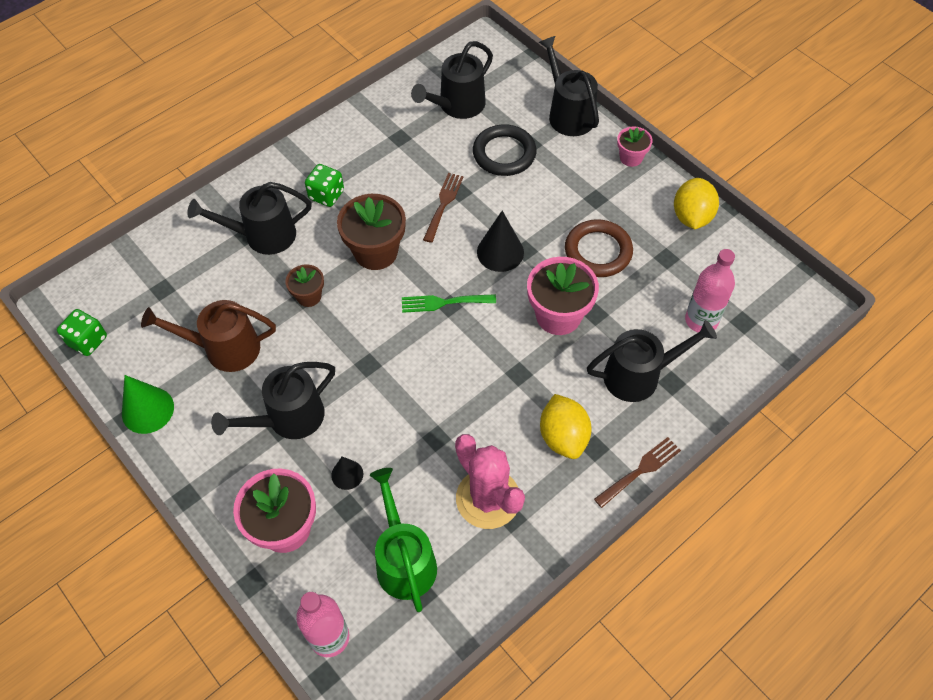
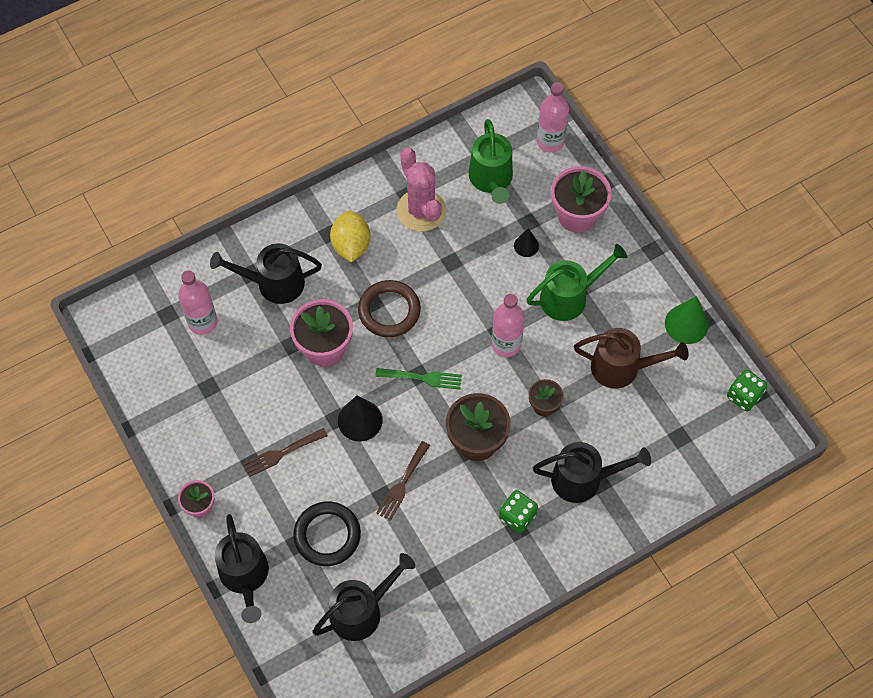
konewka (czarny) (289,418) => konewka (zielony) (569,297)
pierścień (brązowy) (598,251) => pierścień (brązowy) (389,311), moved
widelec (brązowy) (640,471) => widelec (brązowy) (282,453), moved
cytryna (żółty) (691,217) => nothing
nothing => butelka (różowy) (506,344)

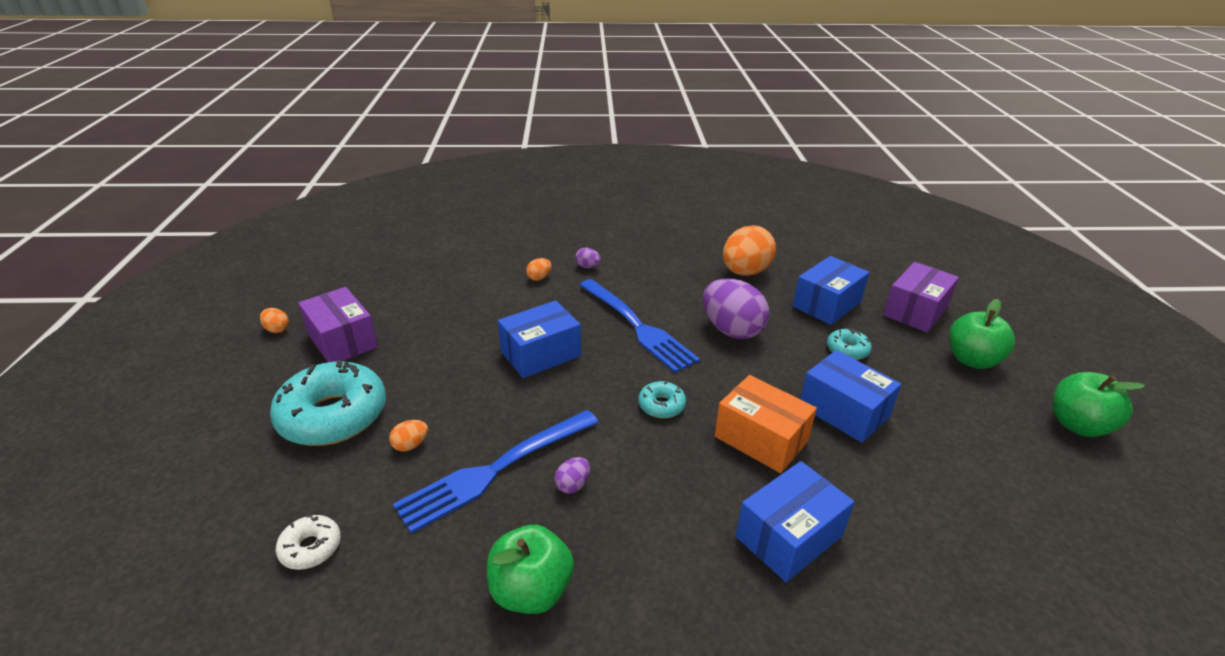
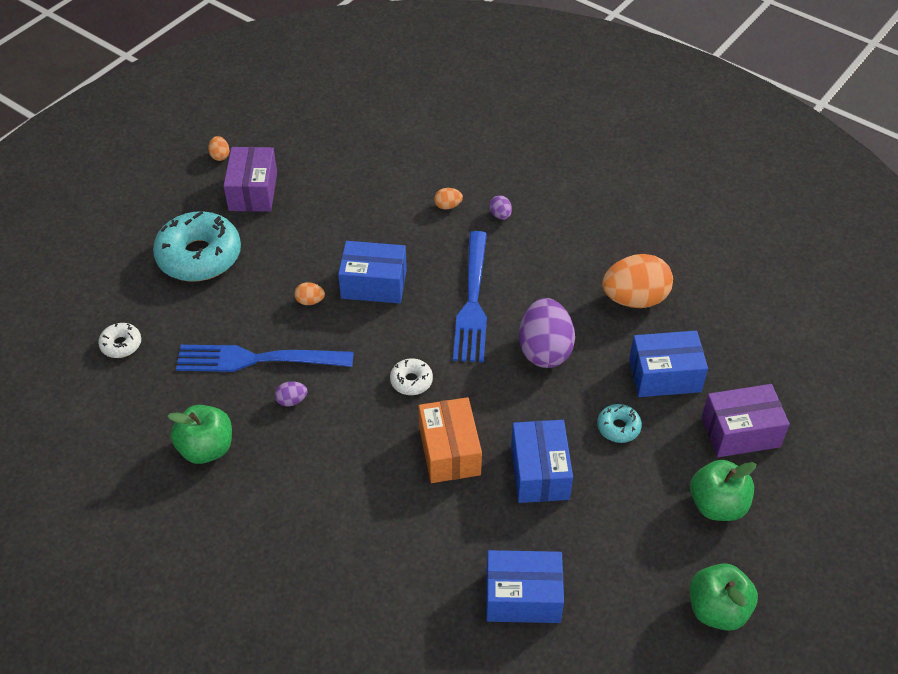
jajko (pomarańczowy) (411,445) => jajko (pomarańczowy) (310,301), moved
donut (turkusowy) (661,405) => donut (biały) (411,381)
pudełko (niebieski) (789,536) => pudełko (niebieski) (523,597), moved

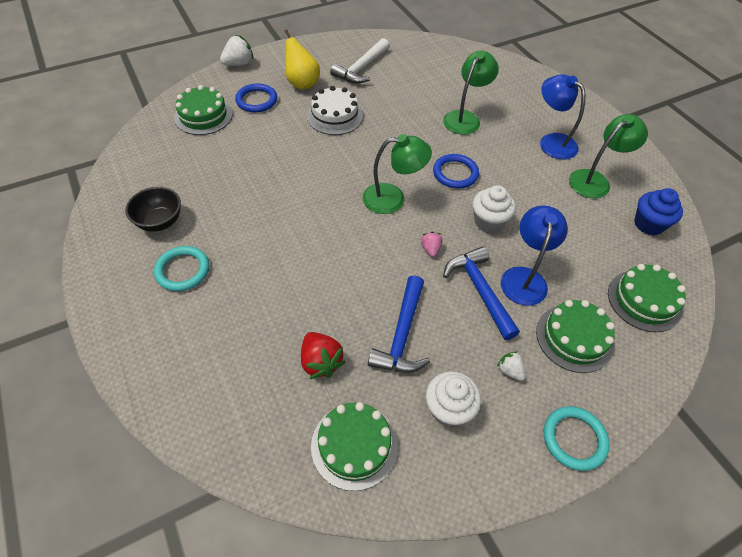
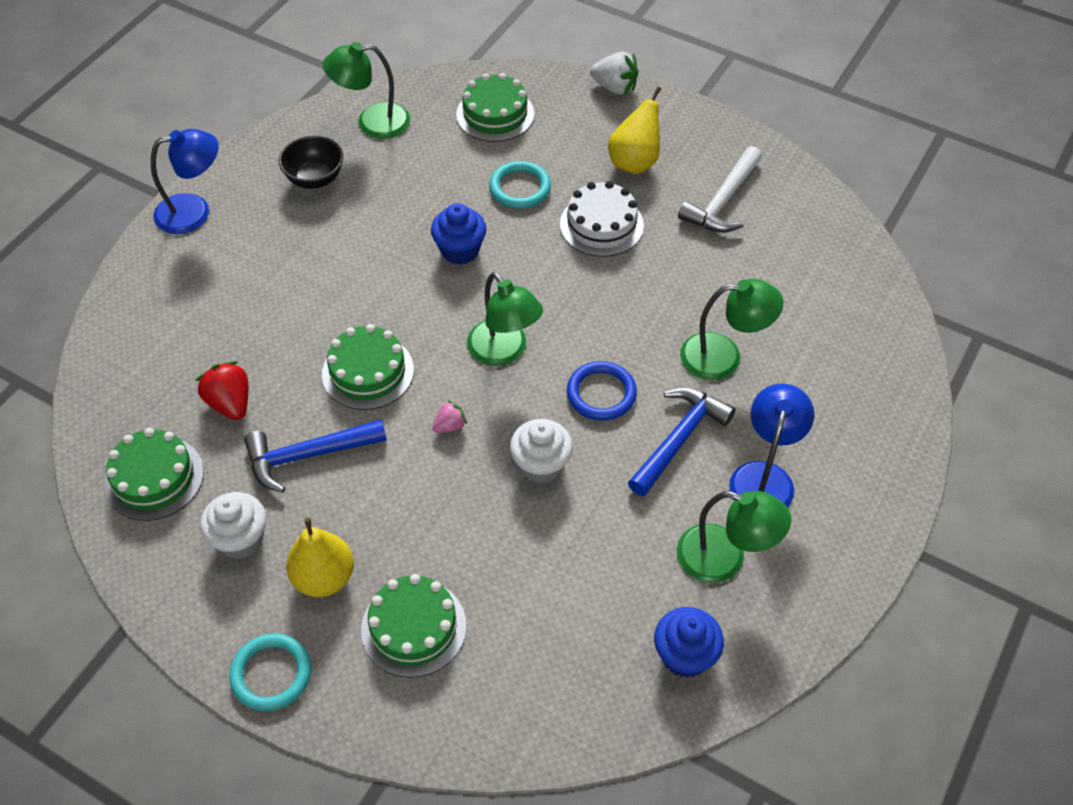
pierścień (turkusowy) (183,270) => pierścień (turkusowy) (520,188), moved
pierścień (niebieski) (256,100) => nothing
truskawka (czerwony) (321,362) => truskawka (czerwony) (230,403), 120 degrees clockwise
młotek (biały) (361,68) => młotek (biały) (723,201), 60 degrees counterclockwise
młotek (niebieski) (480,291) => młotek (niebieski) (678,439), moved
truskawka (biały) (510,370) => gruszka (żółty) (324,577)
lampka (niebieski) (524,277) => lampka (niebieski) (194,211), moved
tort (zielony) (644,300) => tort (zielony) (368,372), moved
nothing => lampka (zielony) (372,122)
nothing => muffinka (niebieski) (460,250)

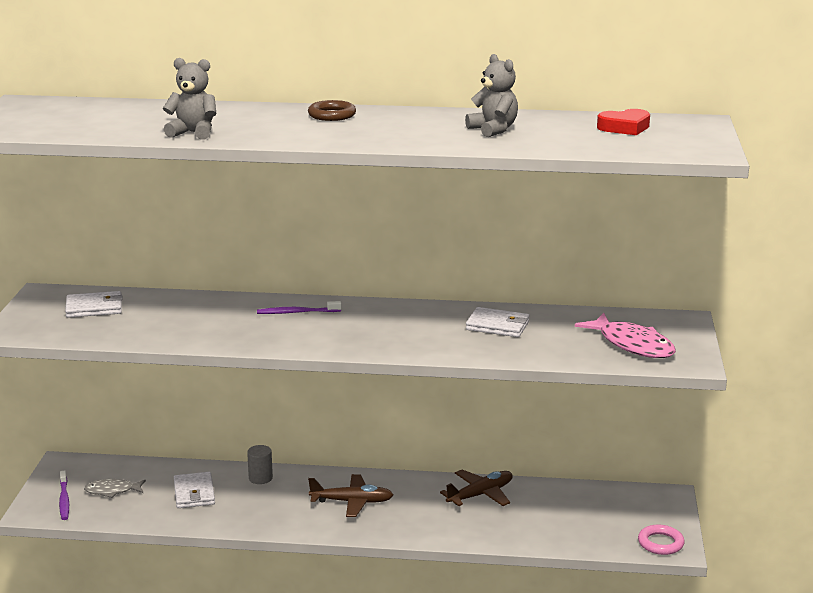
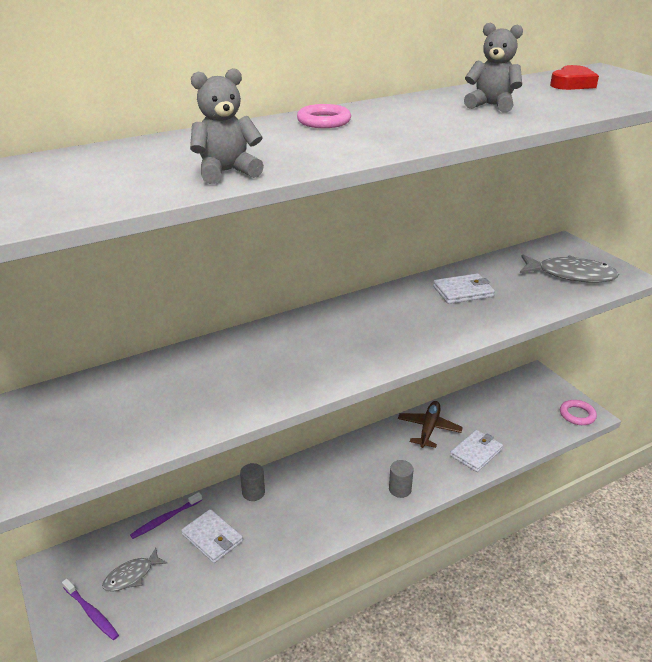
portfel (biały) (94,308) => portfel (biały) (476,453), moved
szczoteczka do zębów (fioletowy) (296,312) => szczoteczka do zębów (fioletowy) (165,519), moved
pierścień (brązowy) (332,115) => pierścień (różowy) (324,121)
samolot (brązowy) (352,502) => nothing
ryba (różowy) (632,345) => ryba (szary) (571,275)
nothing => walec (szary) (400,489)

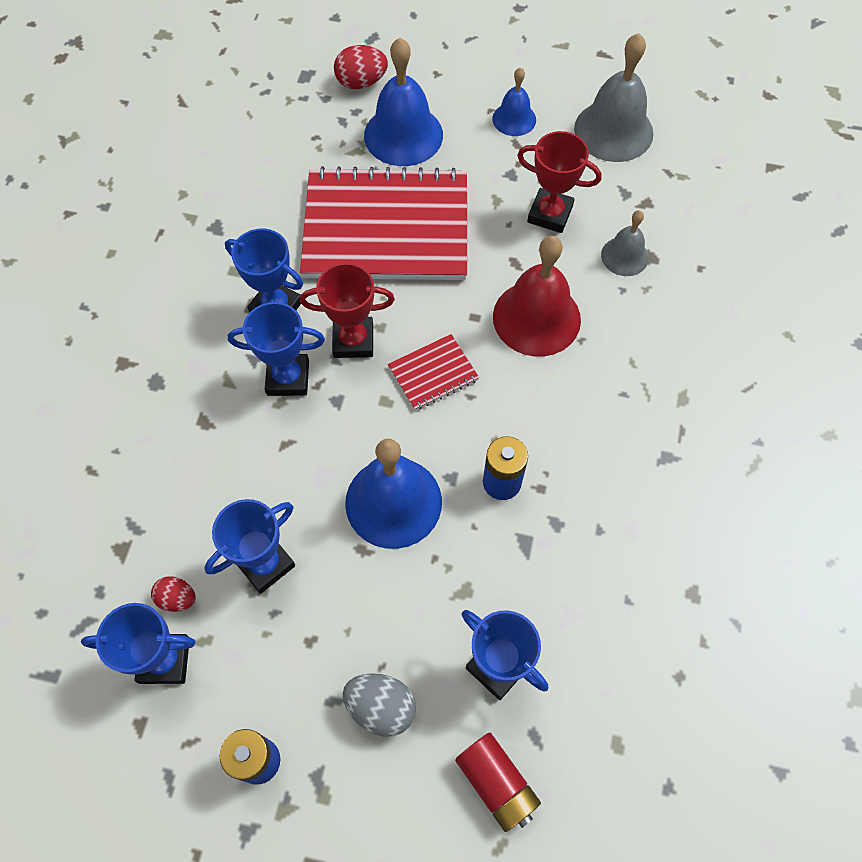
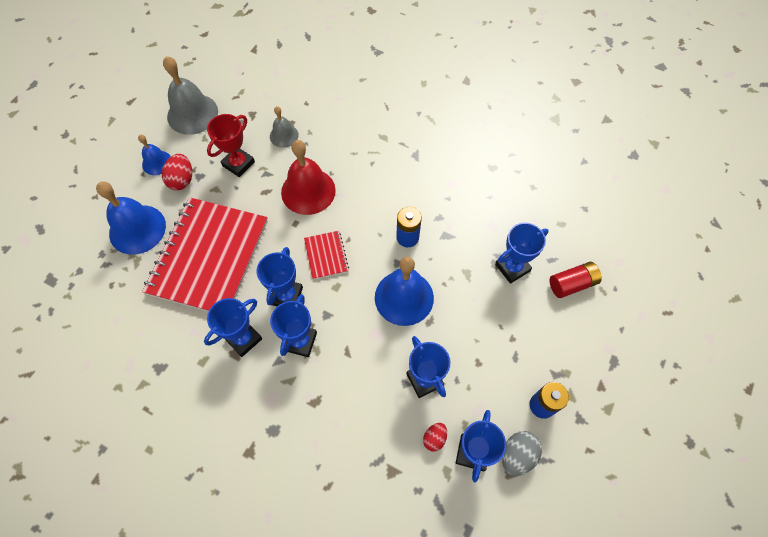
puchar (czerwony) (353,340) => puchar (niebieski) (286,296)
jajko (czerwony) (361,82) => jajko (czerwony) (182,180), moved
jajko (szary) (381,707) => jajko (szary) (517,455), moved

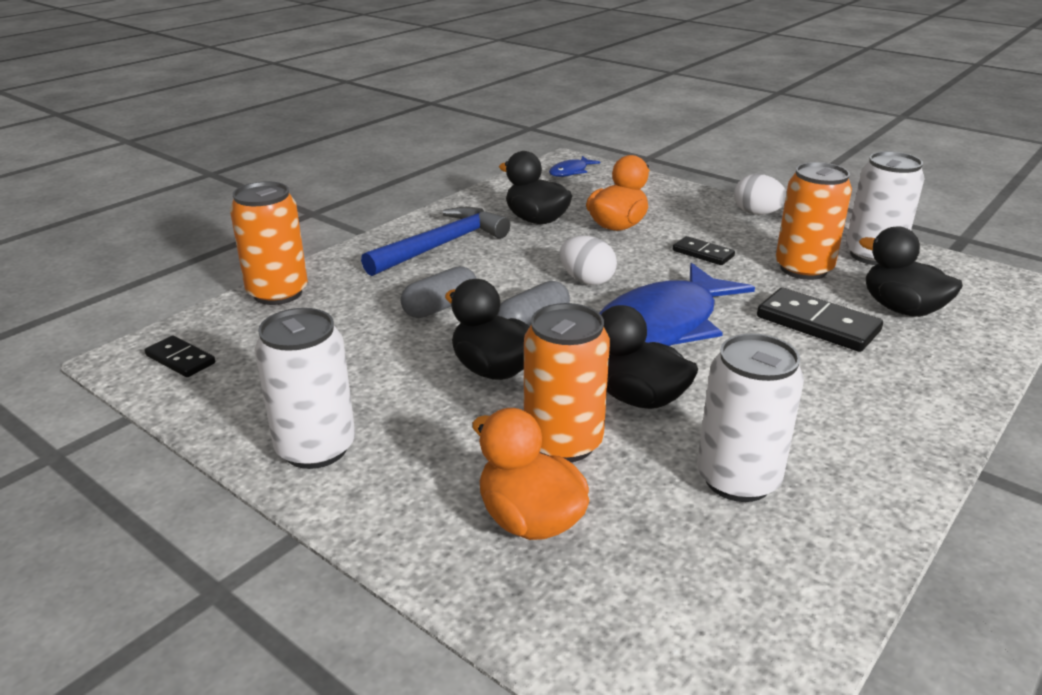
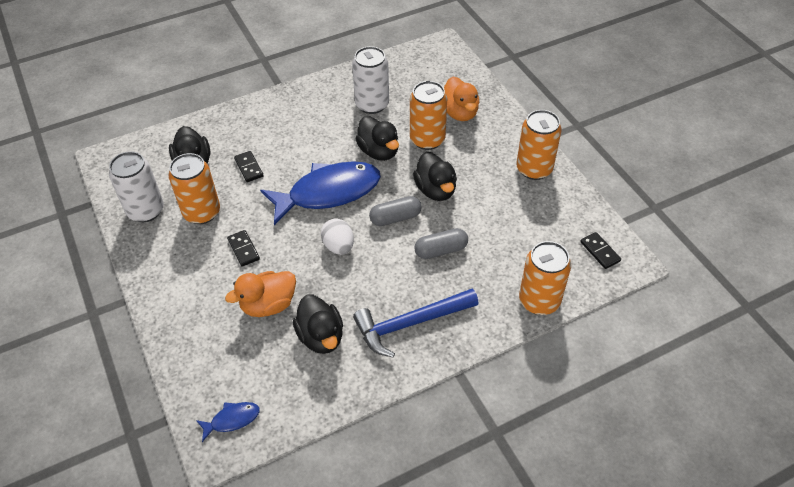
puszka (biały) (316,448) => puszka (pomarańczowy) (534,169)
jajko (biały) (757,213) => nothing
kostka domina (czarny) (817,324) => kostka domina (czarny) (249,168), x0.59

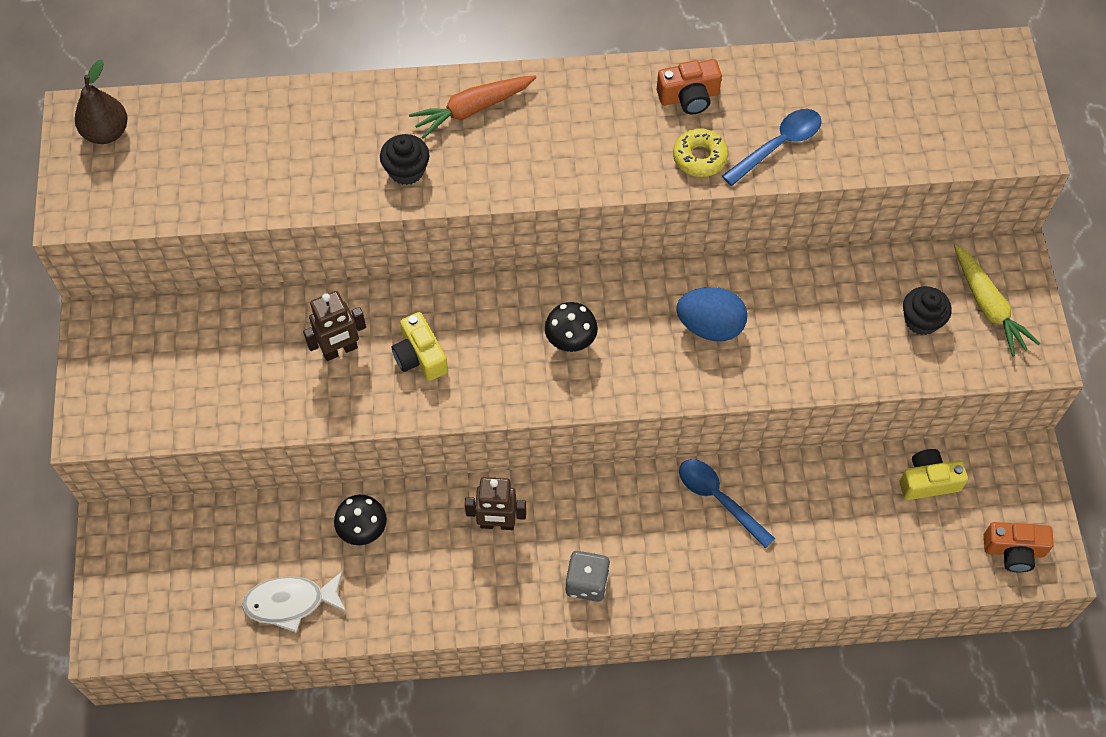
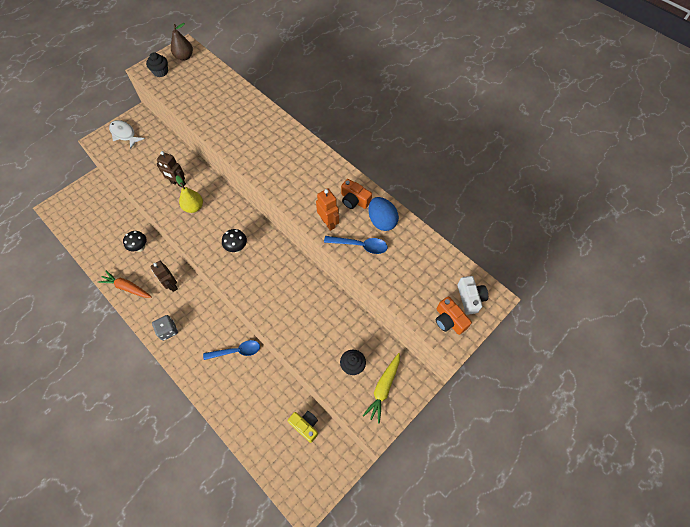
ryba (biały) (290,602) => ryba (biały) (124,134), moved
muffinka (czarny) (406,170) => muffinka (czarny) (160,72), moved
aparat fotograficzny (żółty) (420,356) => gruszka (żółty) (194,207)
marchewka (pomarańczowy) (472,109) => marchewka (pomarańczowy) (127,287), moved
donut (żółty) (699,157) => robot (pomarańczowy) (328,223)
jajko (niebieski) (710,326) => jajko (niebieski) (382,221), moved
łyżka (niebieski) (718,499) => łyżka (niebieski) (236,351), 75 degrees clockwise
aparat fotograficzny (pomarańczowy) (1014,551) => aparat fotograficzny (pomarańczowy) (449,320), moved
nothing => aparat fotograficzny (biały) (470,298)

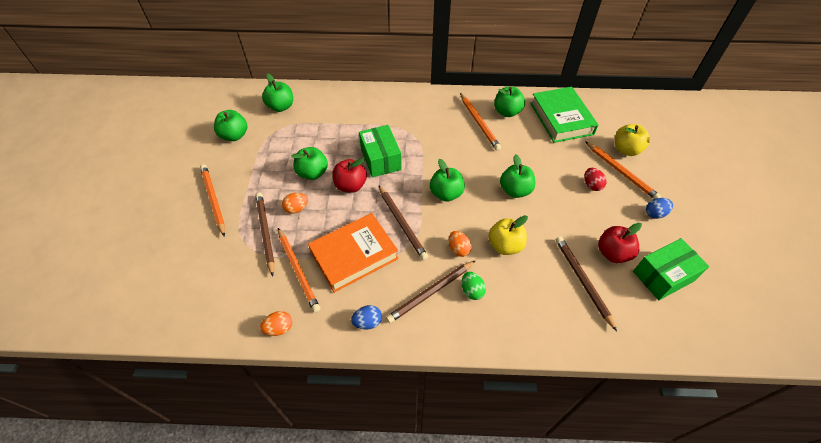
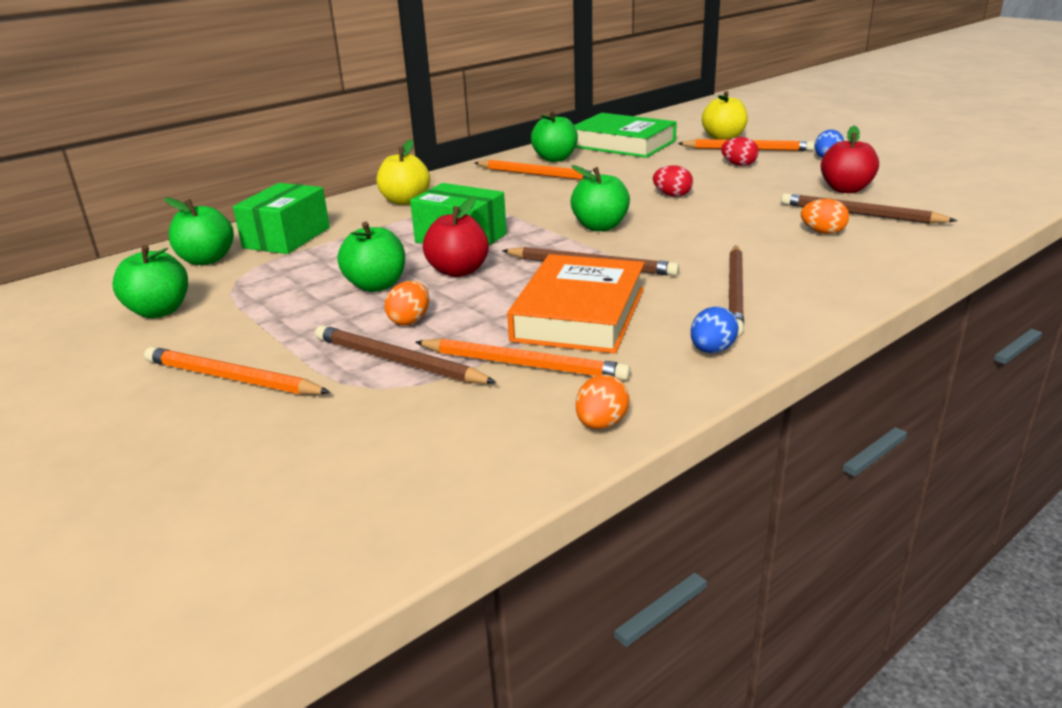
jajko (pomarańczowy) (458,249) => jajko (pomarańczowy) (823,232), moved
jajko (zielony) (472,291) => nothing
jabłko (żółty) (505,245) => jabłko (żółty) (405,201), moved
jabłko (zielony) (515,190) => jajko (czerwony) (672,195)
pudełko (zielony) (663,276) => pudełko (zielony) (287,238), moved

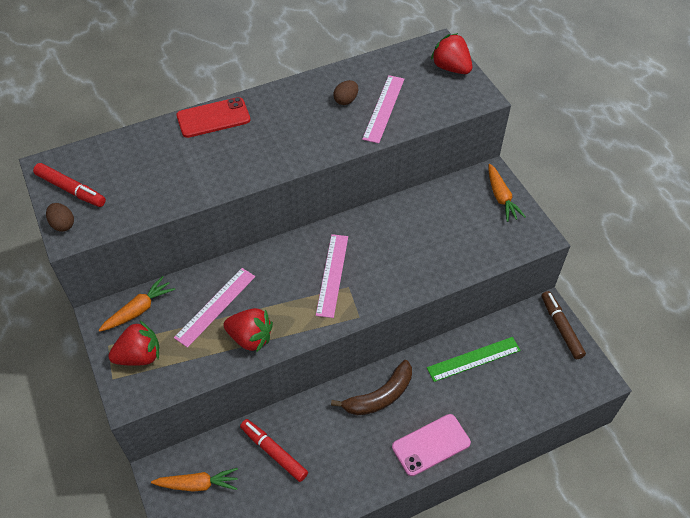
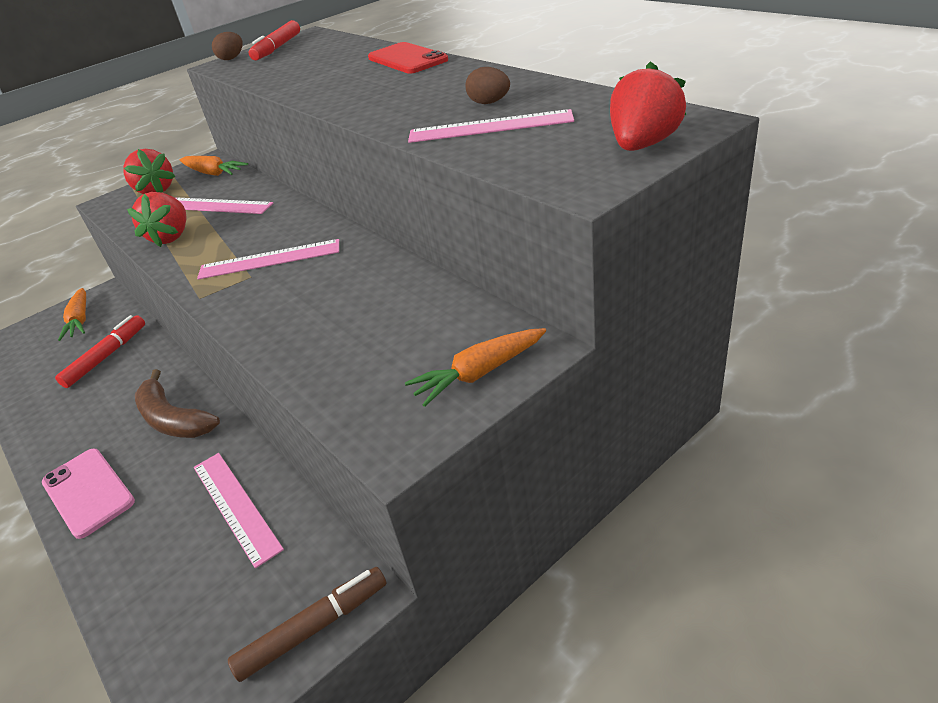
linijka (zielony) (473,359) => linijka (różowy) (235,506)

